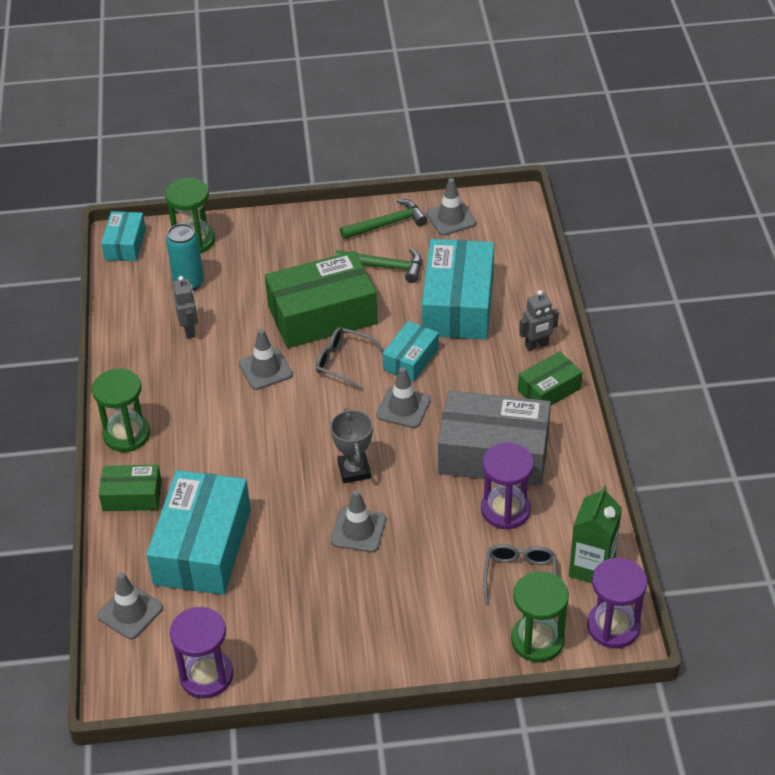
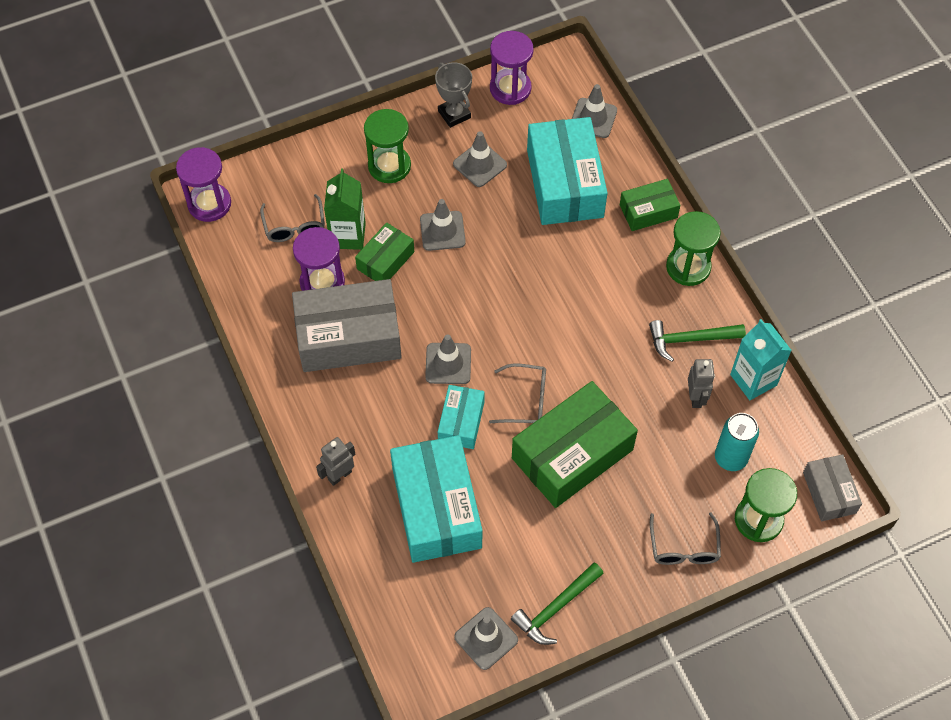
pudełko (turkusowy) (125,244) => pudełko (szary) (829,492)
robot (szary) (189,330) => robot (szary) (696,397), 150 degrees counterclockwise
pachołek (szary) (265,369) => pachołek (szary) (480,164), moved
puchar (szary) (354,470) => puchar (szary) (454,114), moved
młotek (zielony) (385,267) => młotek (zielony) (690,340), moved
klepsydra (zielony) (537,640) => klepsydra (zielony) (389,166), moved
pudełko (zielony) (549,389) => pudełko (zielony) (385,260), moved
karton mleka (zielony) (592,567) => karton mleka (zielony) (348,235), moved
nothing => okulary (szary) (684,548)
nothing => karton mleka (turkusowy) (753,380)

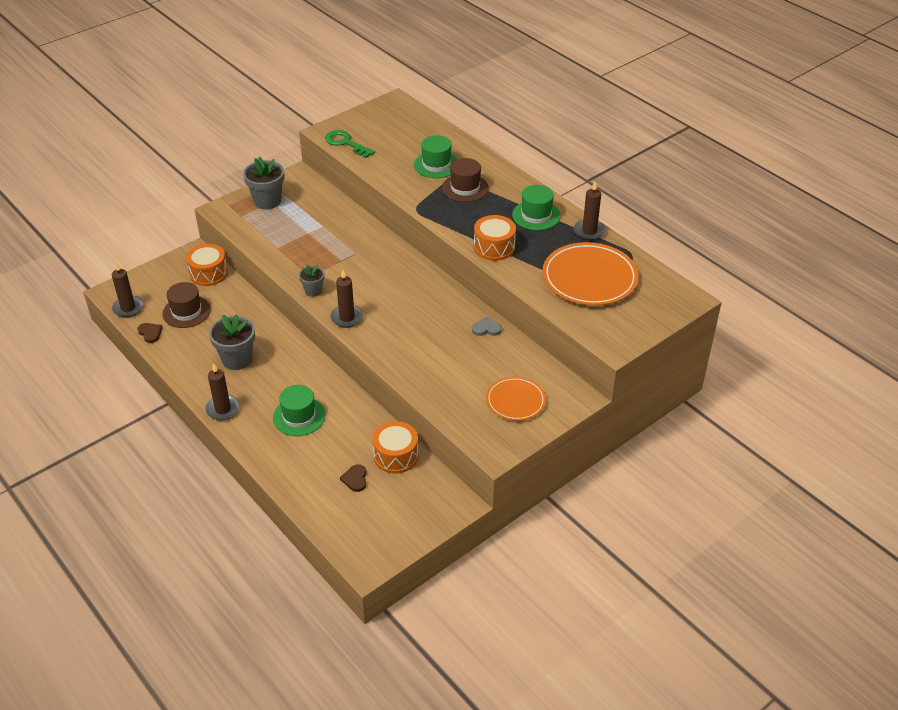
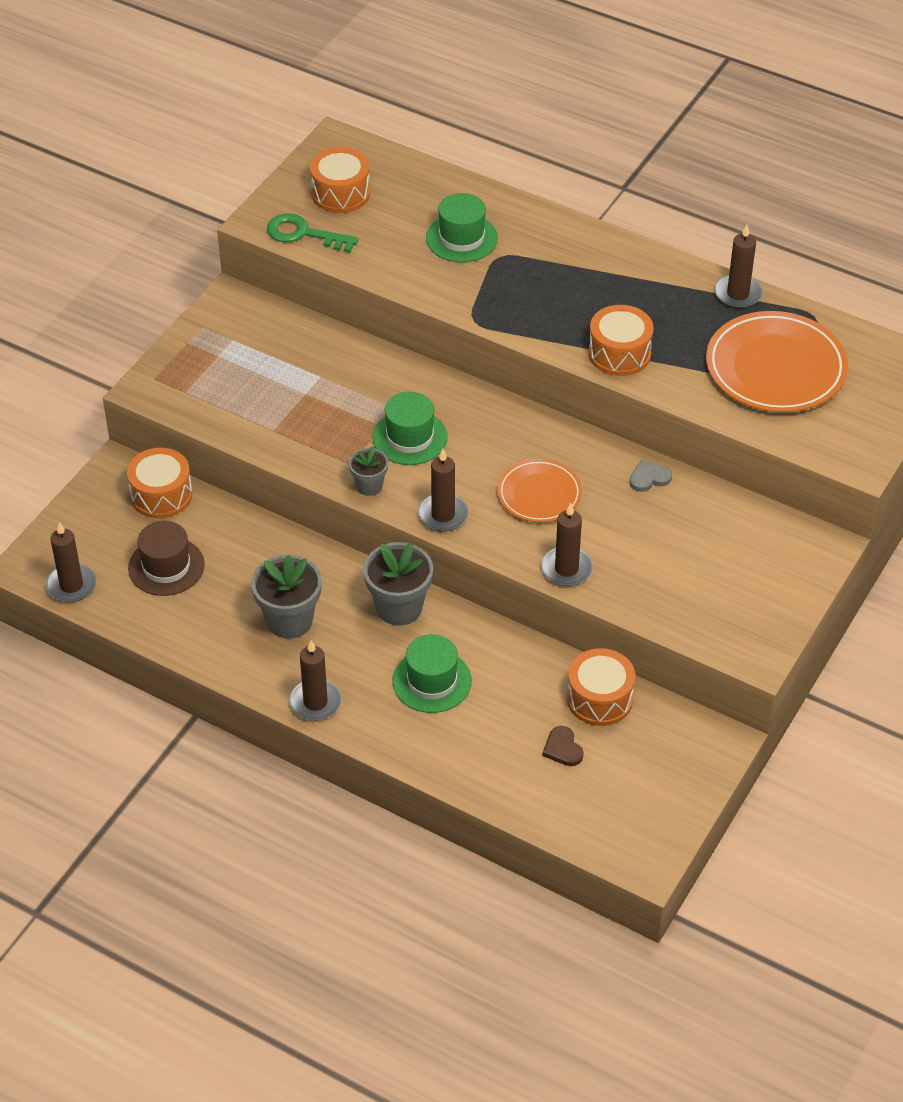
serce (brązowy) (150,333) => nothing
doniczka (szary) (267,201) => doniczka (szary) (399,607), moved
kapelusz (brązowy) (465,188) => nothing
talerz (pomarańczowy) (515,401) => talerz (pomarańczowy) (539,494), moved
kapelusz (zielony) (536,215) => kapelusz (zielony) (410,437), moved
nothing => bęben (pomarańczowy) (340,193)
nothing => świeca (brązowy) (566,569)

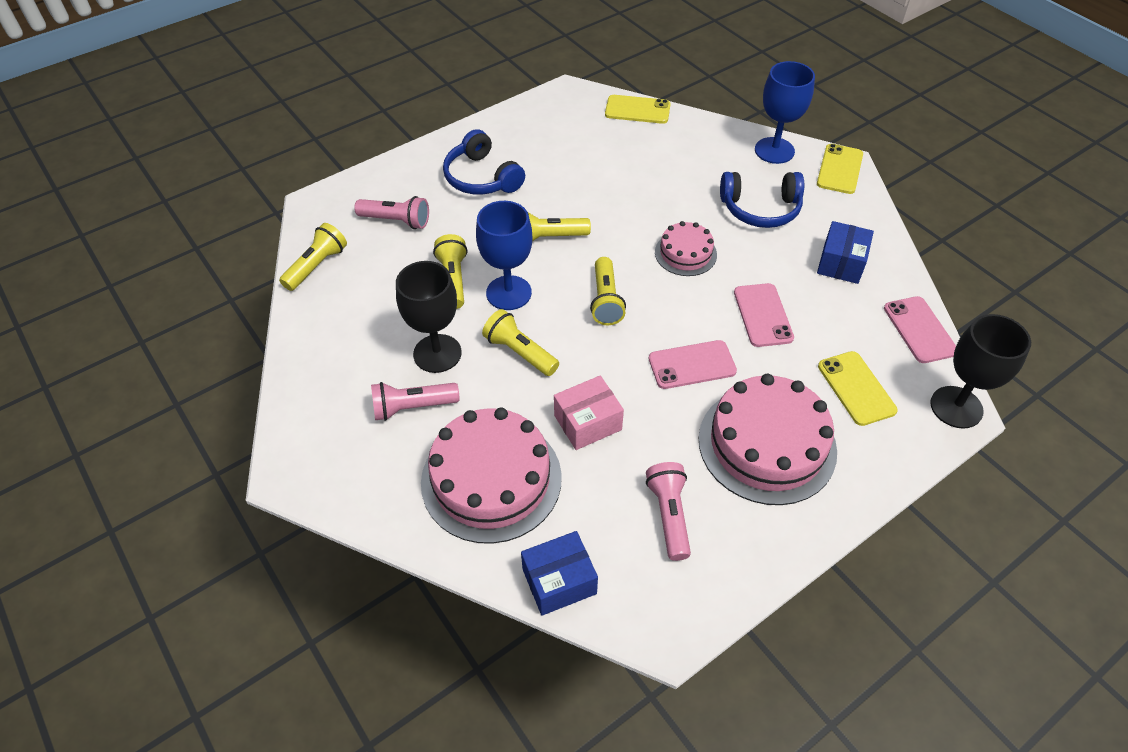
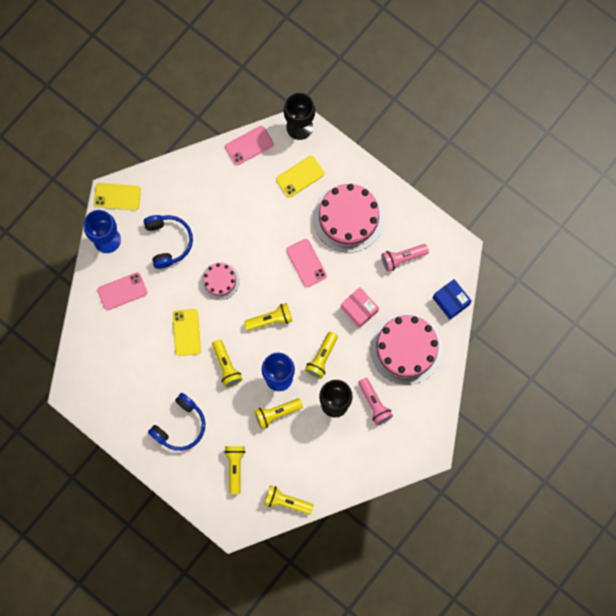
latarka (różowy) (396,221) => latarka (żółty) (235,467)
telefon (żółty) (637,110) => telefon (żółty) (186,332), moved
telefon (różowy) (762,315) => telefon (różowy) (122,291), moved
pudełko (niebieski) (841,263) => nothing

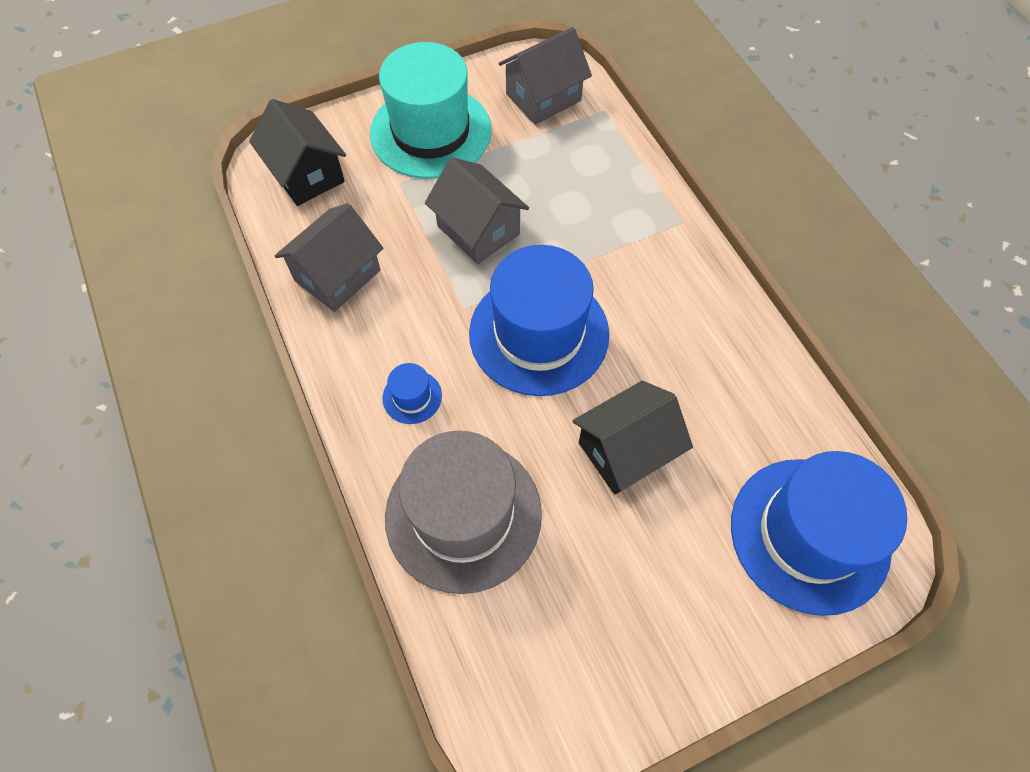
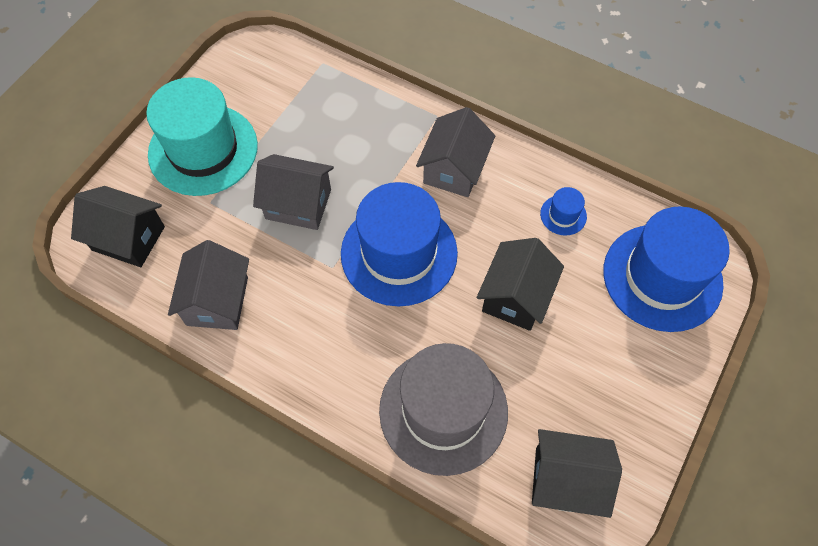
kapelusz (niebieski) (412,397) => kapelusz (niebieski) (563,215), moved
domek (szary) (543,97) => domek (szary) (454,169), moved
nothing => domek (czarny) (566,480)

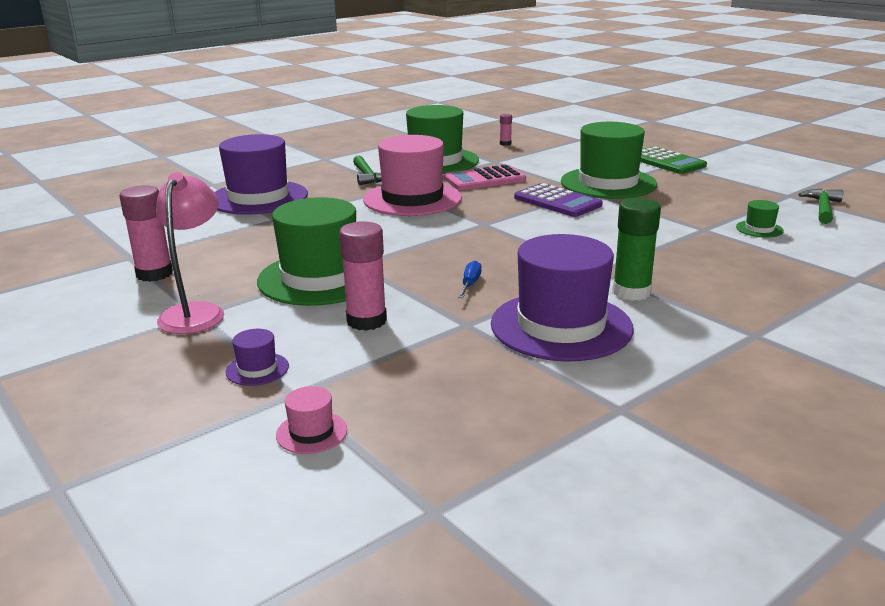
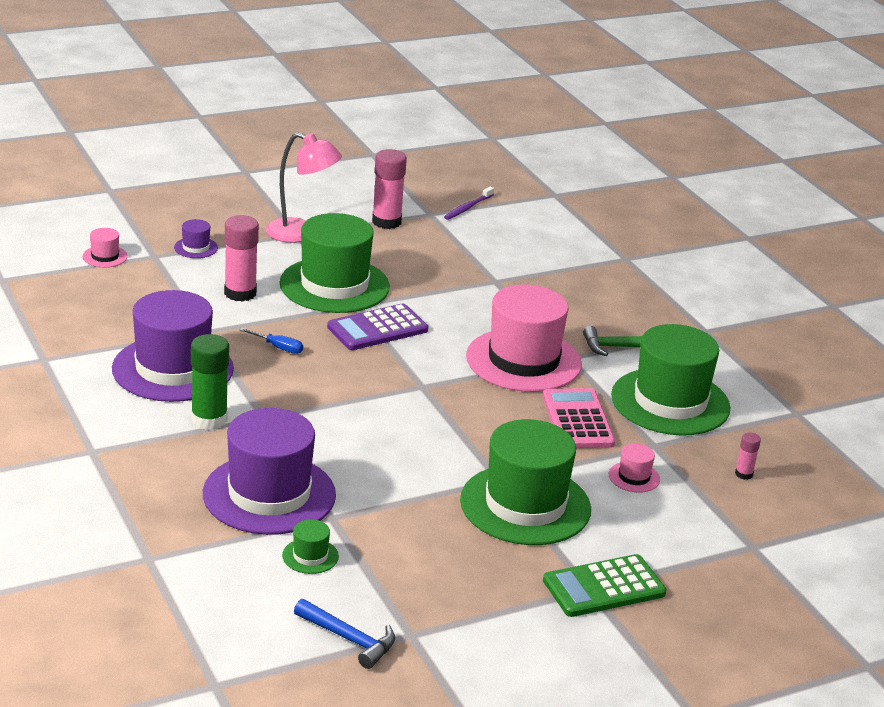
kapelusz (fioletowy) (258,197) => kapelusz (fioletowy) (269,494), moved
kalkulator (fioletowy) (557,202) => kalkulator (fioletowy) (377,329), moved
młotek (zielony) (823,208) => młotek (niebieski) (349,639)
nothing => szczoteczka do zębów (fioletowy) (467,208)
nothing => kapelusz (różowy) (634,477)

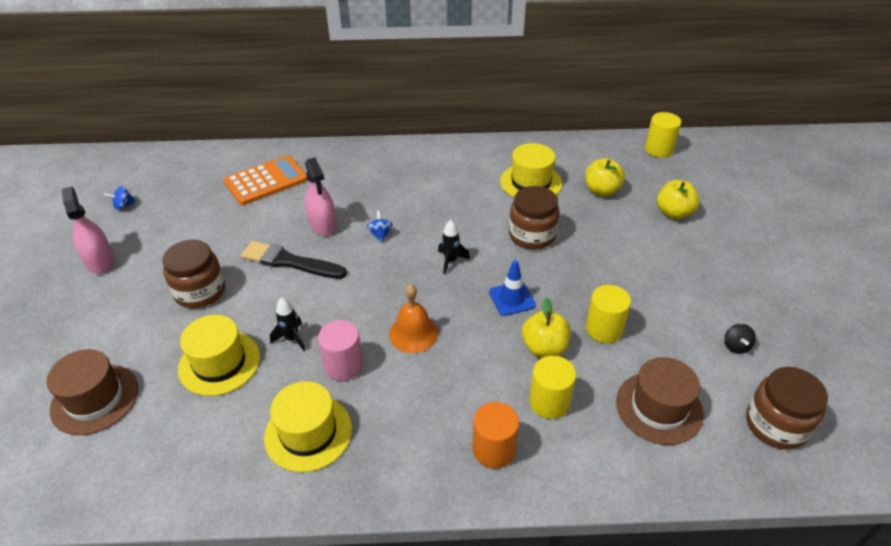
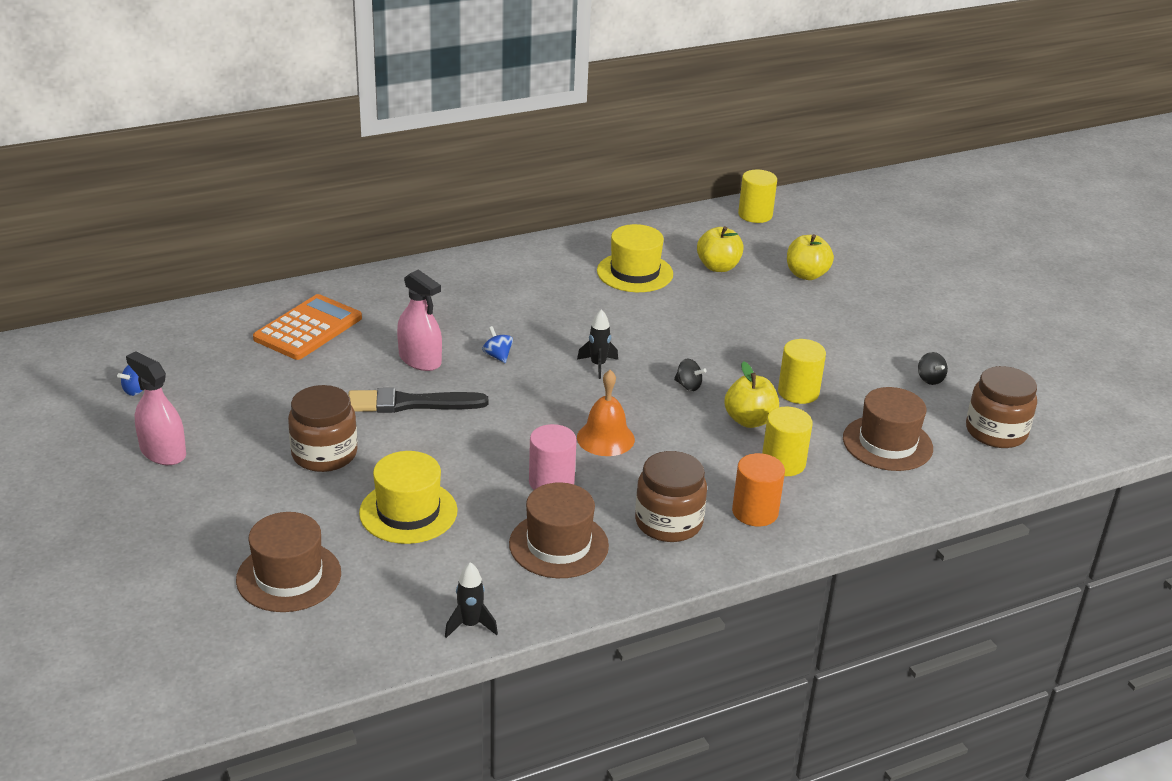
kapelusz (żółty) (308,432) => kapelusz (brązowy) (558,545)
rakieta (czarny) (292,338) => rakieta (czarny) (470,625), moved
pachołek (niebieski) (512,299) => bączek (czarny) (688,386)
słoik (brązowy) (532,235) => słoik (brązowy) (668,522), moved

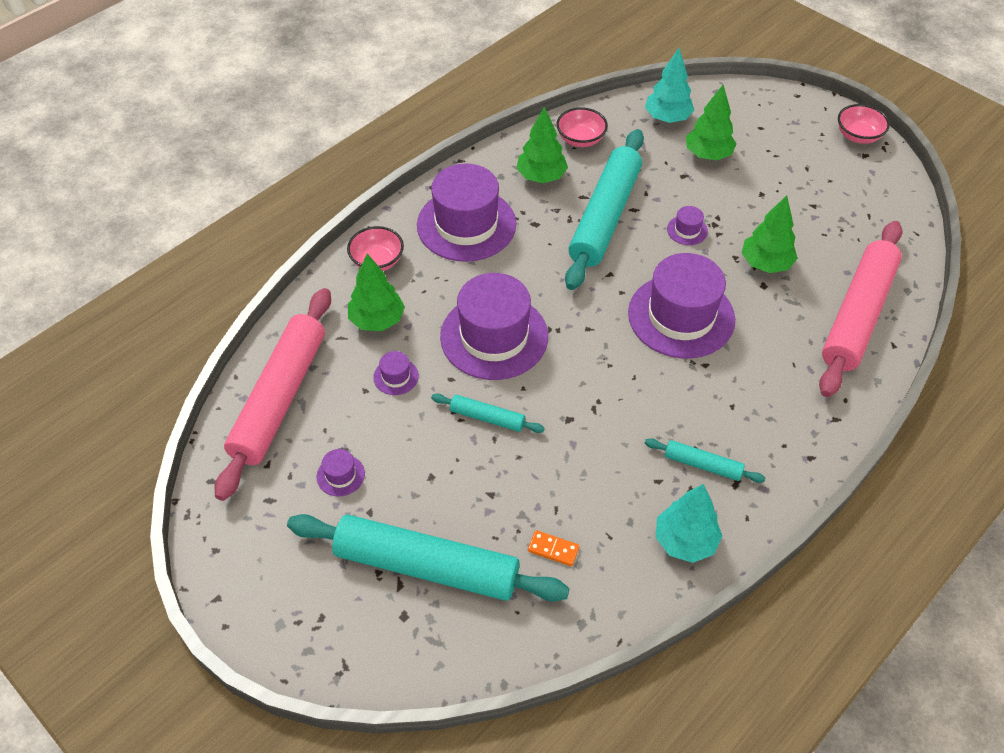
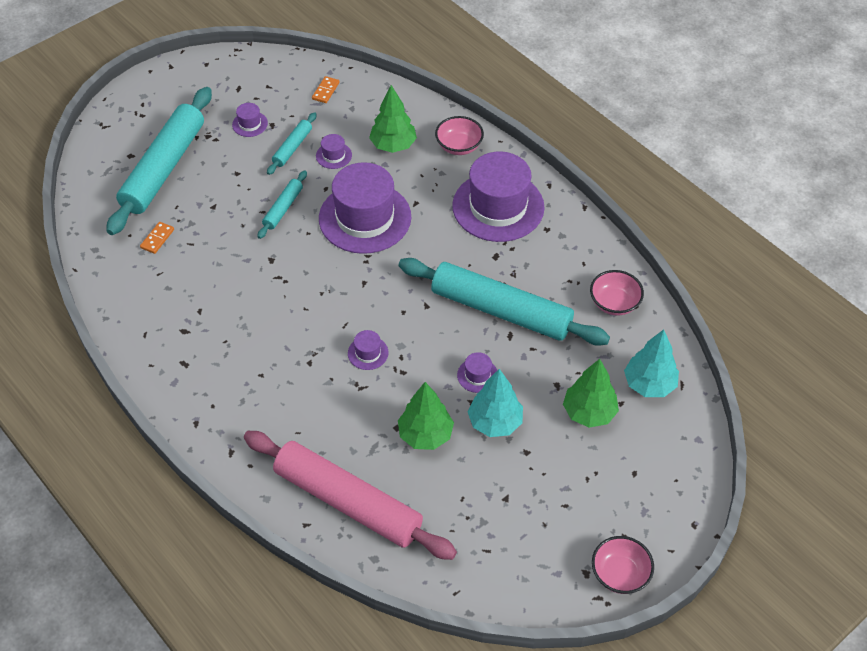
wałek do ciasta (różowy) (279,398) => kostka domina (pomarańczowy) (325,91)
drzewko (zielony) (541,177) => nothing
kapelusz (fioletowy) (681,316) => kapelusz (fioletowy) (368,353), x0.41
wałek do ciasta (turkusowy) (702,465) => wałek do ciasta (turkusowy) (292,147), moved
drzewko (turkusowy) (685,541) => drzewko (turkusowy) (495,422), moved

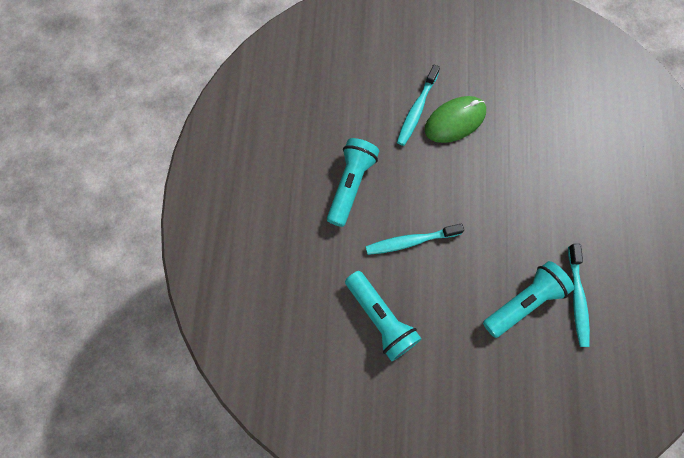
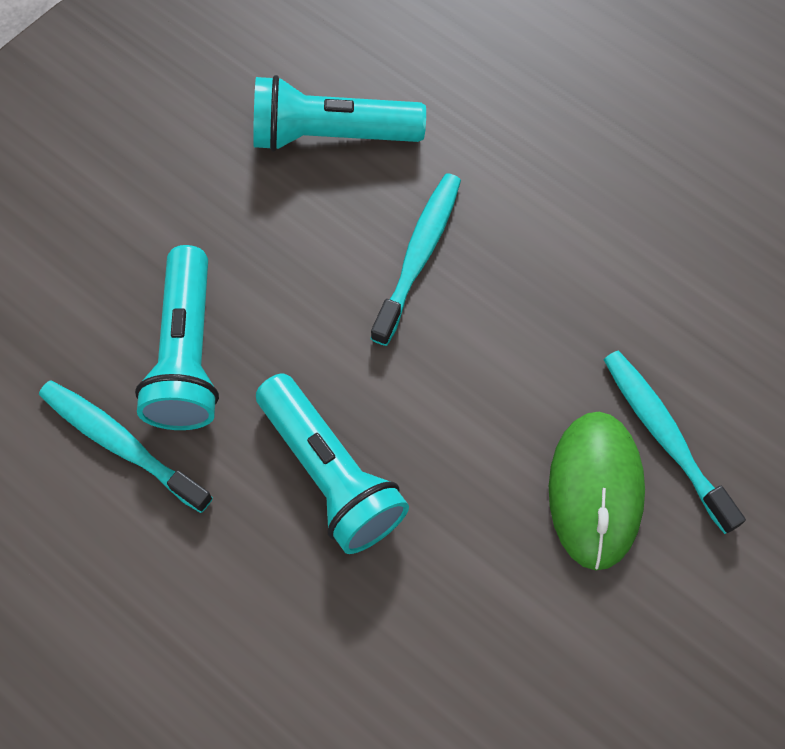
latarka (turkusowy) (351,185) => latarka (turkusowy) (331,474), moved

